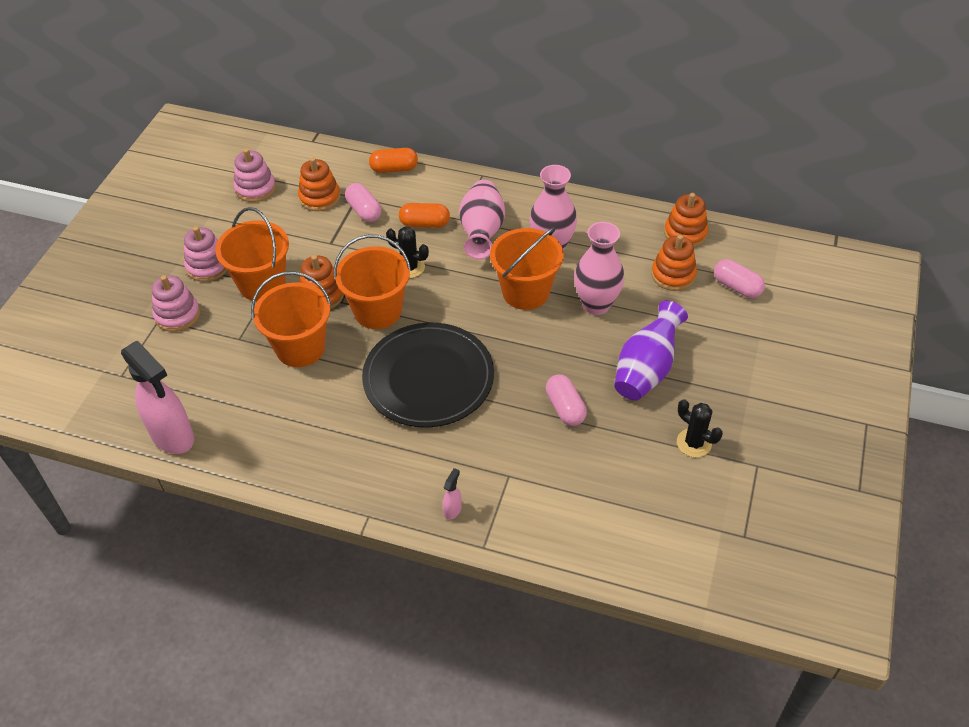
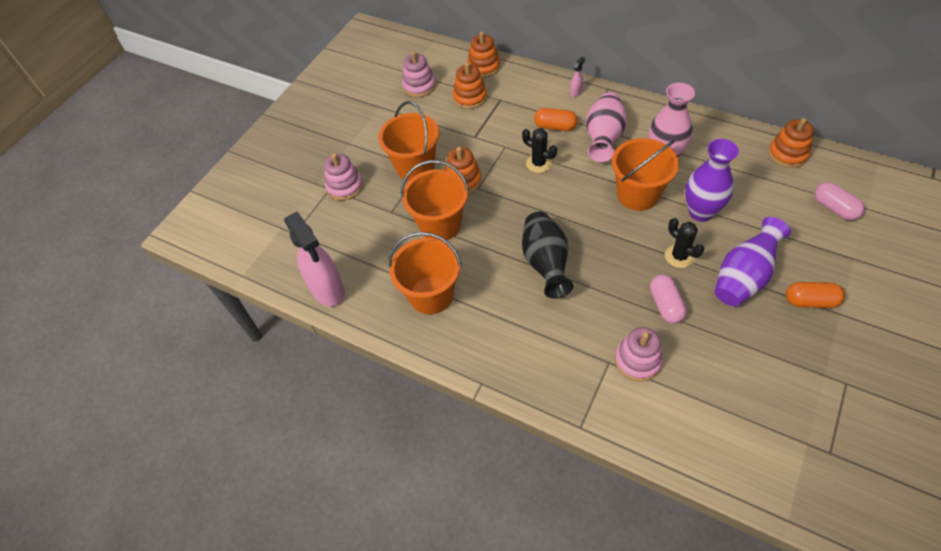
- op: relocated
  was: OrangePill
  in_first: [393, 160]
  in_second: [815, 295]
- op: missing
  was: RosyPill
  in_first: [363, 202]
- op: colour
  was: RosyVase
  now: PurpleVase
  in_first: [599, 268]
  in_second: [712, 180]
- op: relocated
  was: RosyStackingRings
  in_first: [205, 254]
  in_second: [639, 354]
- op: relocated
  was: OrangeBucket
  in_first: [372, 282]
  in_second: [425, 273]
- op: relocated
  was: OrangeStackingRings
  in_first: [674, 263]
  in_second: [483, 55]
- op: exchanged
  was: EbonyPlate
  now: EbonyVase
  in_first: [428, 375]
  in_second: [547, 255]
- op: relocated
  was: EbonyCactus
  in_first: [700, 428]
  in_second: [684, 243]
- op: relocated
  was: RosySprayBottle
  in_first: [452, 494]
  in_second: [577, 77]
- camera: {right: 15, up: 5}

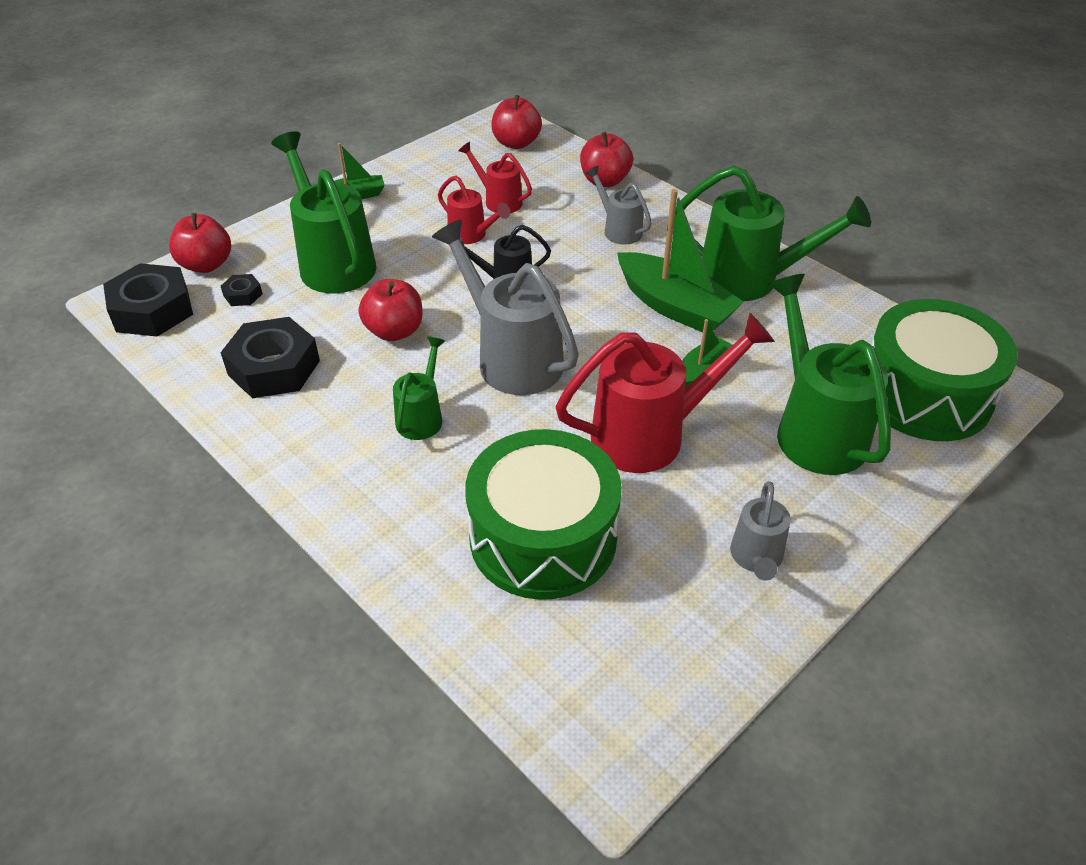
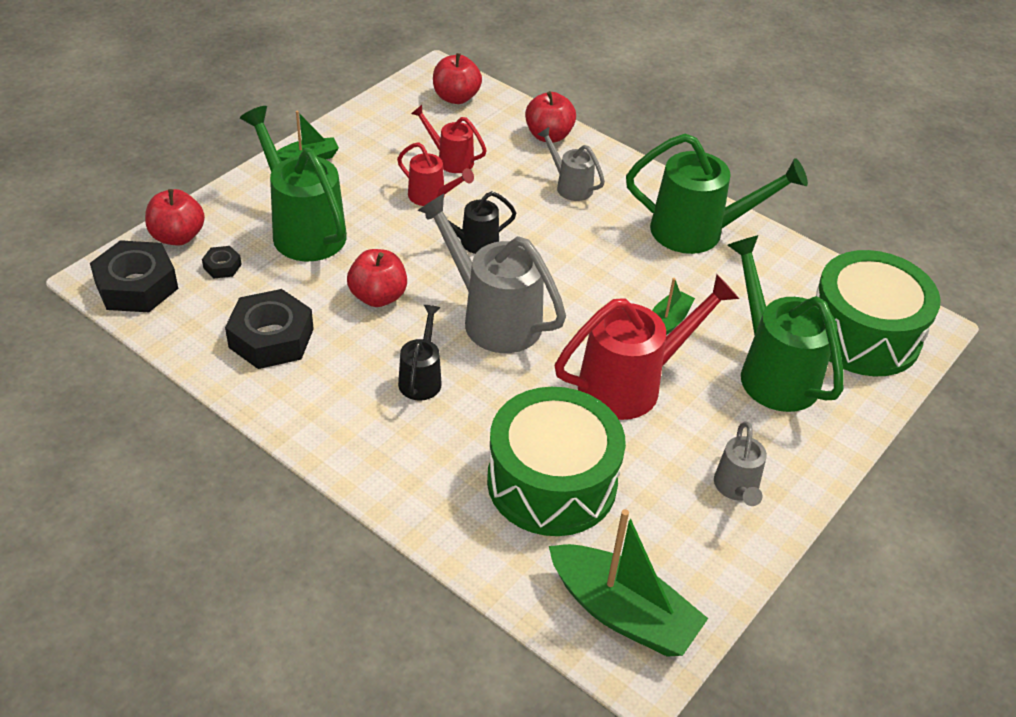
- op: relocated
  was: GreenBoat
  in_first: [680, 260]
  in_second: [628, 583]
- op: colour
  was: GreenWateringCan
  now: EbonyWateringCan
  in_first: [419, 388]
  in_second: [420, 353]
- camera: {right: -10, up: 0}

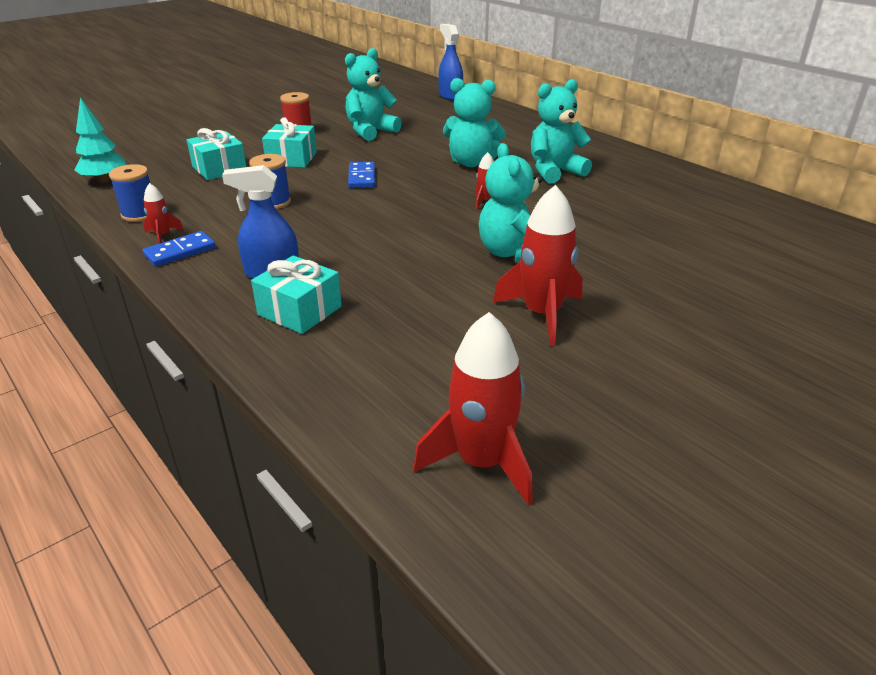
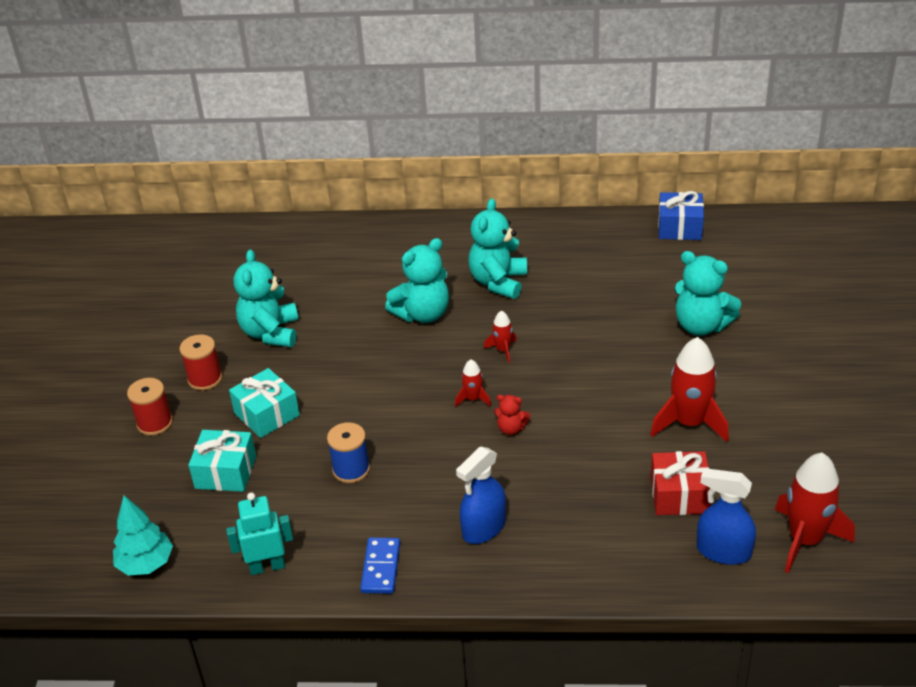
- op: relocated
  was: CobaltSprayBottle
  in_first: [450, 62]
  in_second: [726, 516]
- op: relocated
  was: TurquoiseStuffedBear
  in_first: [511, 203]
  in_second: [707, 293]
- op: missing
  was: CobaltDominoPiece
  in_first: [361, 175]
- op: exchanged
  was: CobaltReelOfThread
  now: TurquoiseToyRobot
  in_first: [129, 193]
  in_second: [259, 533]
- op: relocated
  was: RedSpaceship
  in_first: [163, 213]
  in_second: [473, 383]
- op: missing
  was: TurquoiseGift
  in_first: [296, 294]
- op: appeared
  now: CobaltGift
  in_second: [681, 215]
- op: appeared
  now: RedReelOfThread
  in_second: [150, 407]
- op: appeared
  now: RedStuffedBear
  in_second: [512, 415]
- op: appeared
  now: RedGift
  in_second: [680, 483]
- camera: {right: -45, up: 5}

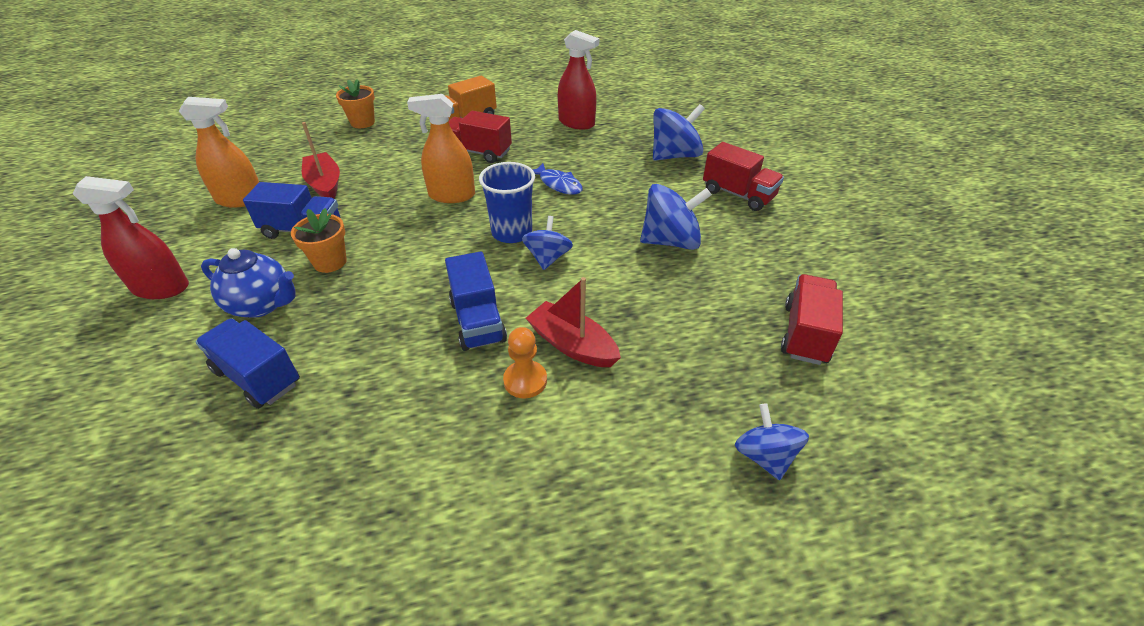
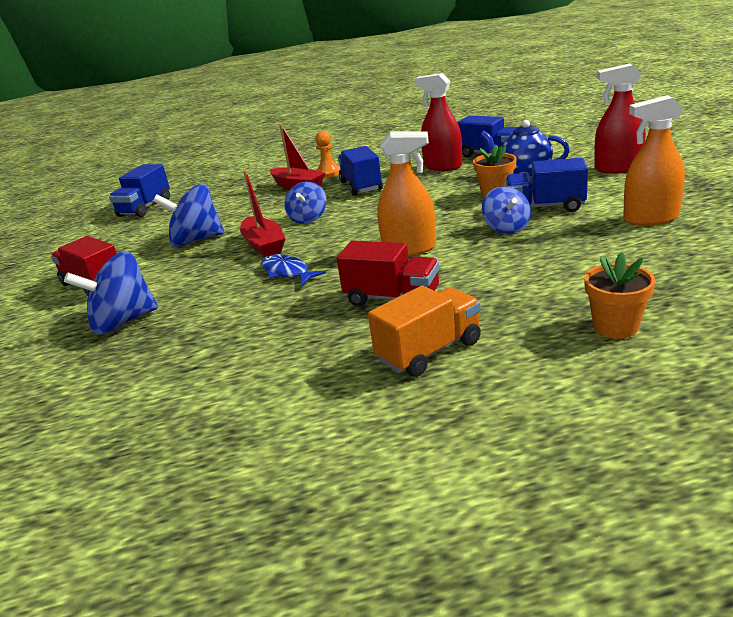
- op: relocated
  was: RedSprayBottle
  in_first: [578, 80]
  in_second: [438, 122]
- op: relocated
  was: RedBoat
  in_first: [321, 160]
  in_second: [262, 213]
- op: missing
  was: CobaltTumbler
  in_first: [507, 202]
- op: colour
  was: RedLorry
  now: CobaltLorry
  in_first: [812, 319]
  in_second: [139, 190]
- op: relocated
  was: CobaltSpinningTop
  in_first: [772, 441]
  in_second: [506, 210]
- camera: {right: -175, up: -15}

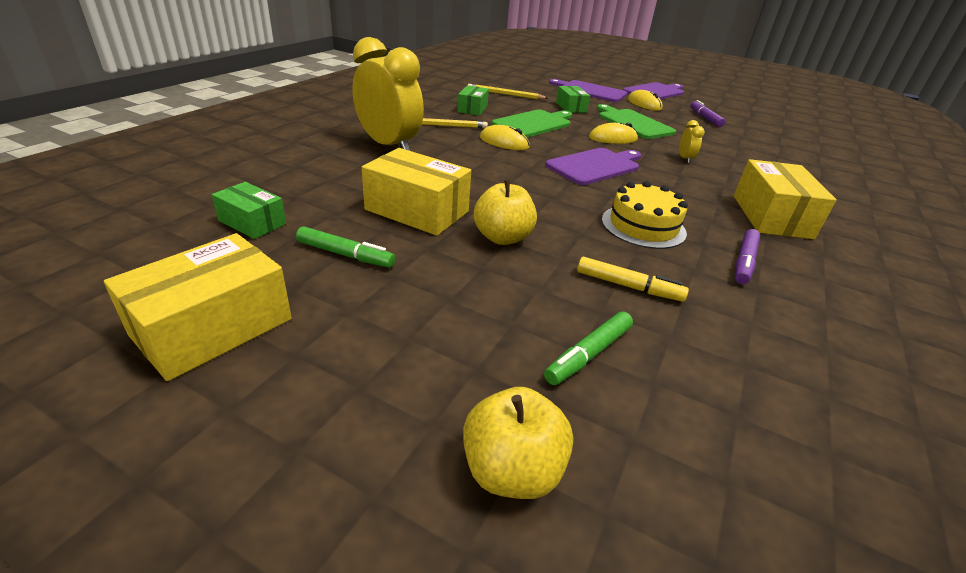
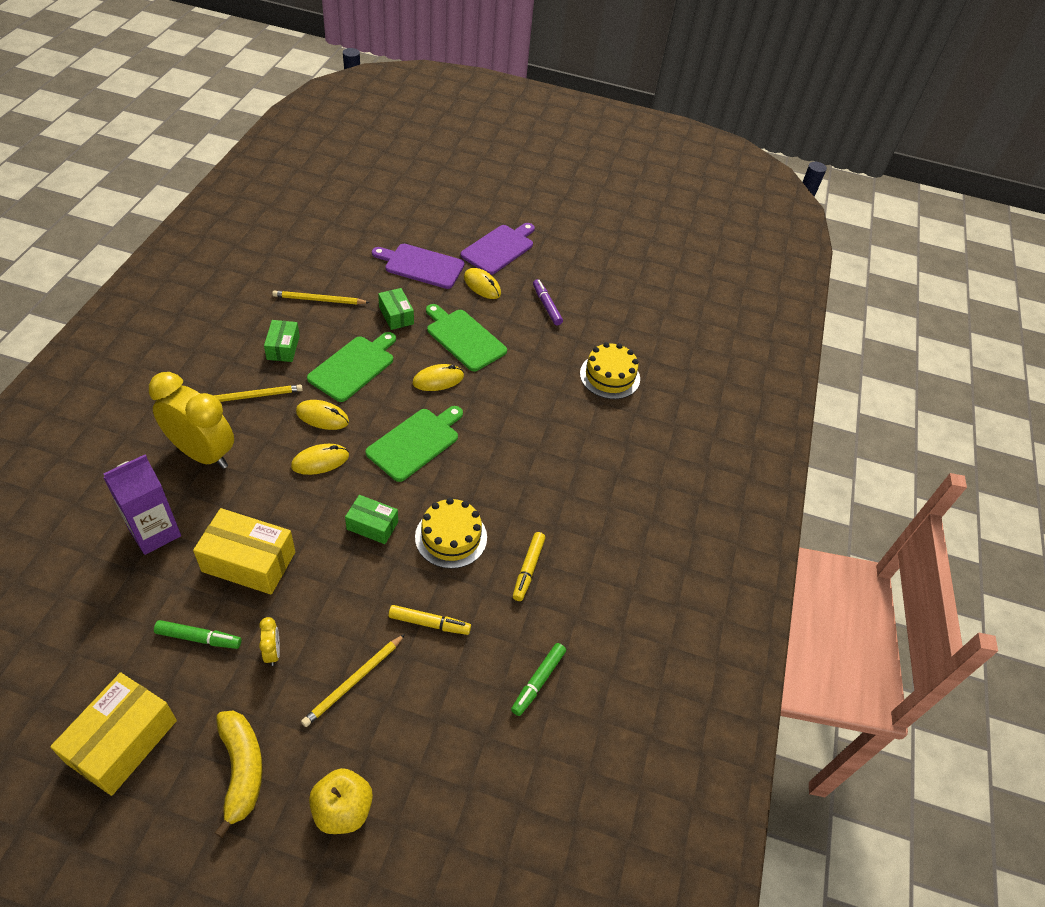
- op: relocated
  was: GoldenClock
  in_first: [692, 141]
  in_second: [269, 641]
- op: colour
  was: PurpleCuttingBoard
  now: GreenCuttingBoard
  in_first: [593, 166]
  in_second: [414, 444]
- op: missing
  was: GoldenPackage
  in_first: [785, 199]
- op: missing
  was: GoldenToyApple
  in_first: [505, 212]
- op: relocated
  was: GreenPackage
  in_first: [249, 210]
  in_second: [371, 519]
- op: colour
  was: PurpleFeltPen
  now: GoldenFeltPen
  in_first: [747, 256]
  in_second: [529, 566]
- op: relocated
  was: GreenFeltPen
  in_first: [588, 348]
  in_second: [538, 679]
- op: appeared
  now: GoldenLayerCake
  in_second: [610, 370]
- op: appeared
  now: GoldenPcMouse
  in_second: [320, 459]
- op: appeared
  now: PurpleCarton
  in_second: [142, 505]
- op: appeared
  now: GoldenWoodenPencil
  in_second: [353, 680]
- op: appeared
  now: GoldenBanana
  in_second: [239, 774]
- camera: {right: -15, up: 15}

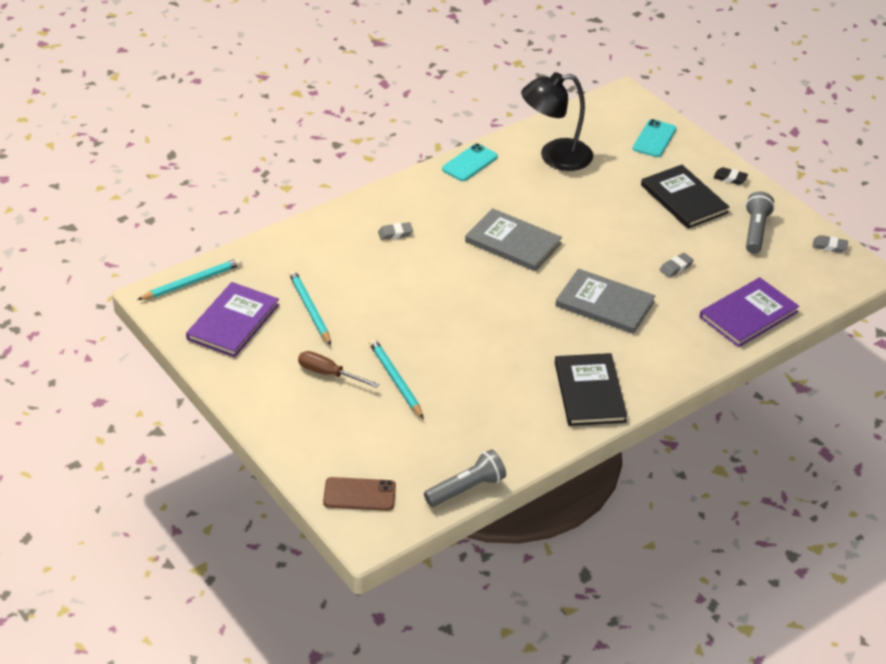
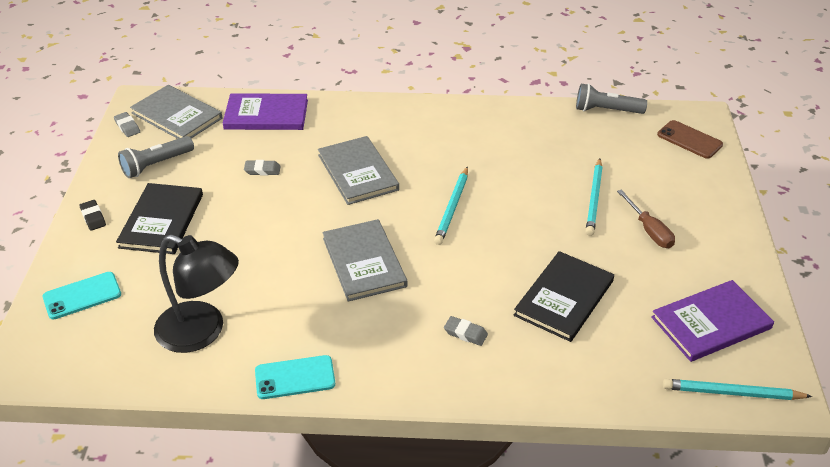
- op: relocated
  was: TurquoiseWoodenPencil
  in_first: [310, 307]
  in_second: [451, 206]
- op: relocated
  was: EbonyHardcover
  in_first: [591, 389]
  in_second: [564, 296]
- op: appeared
  now: GrayHardcover
  in_second: [176, 112]
- camera: {right: -140, up: 0}

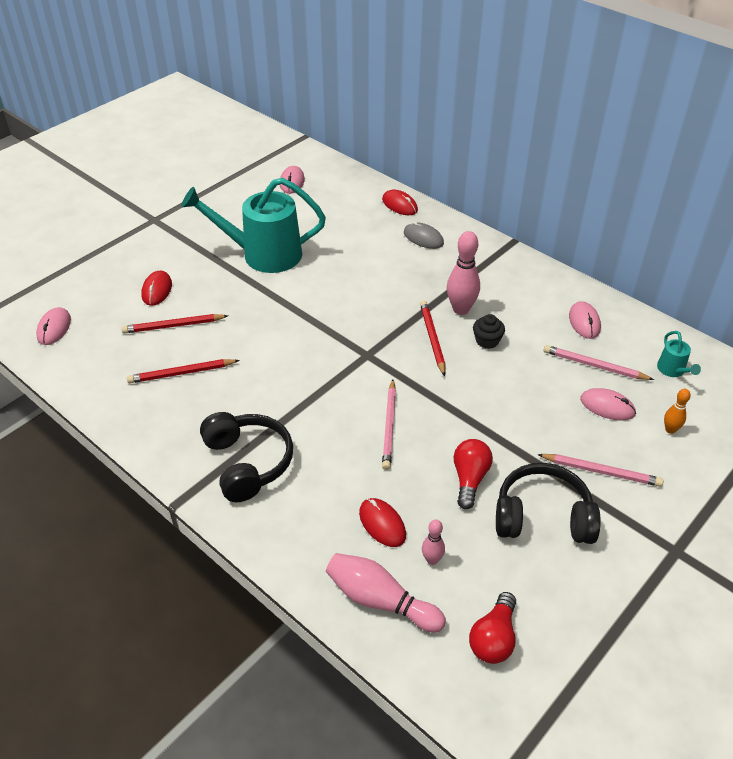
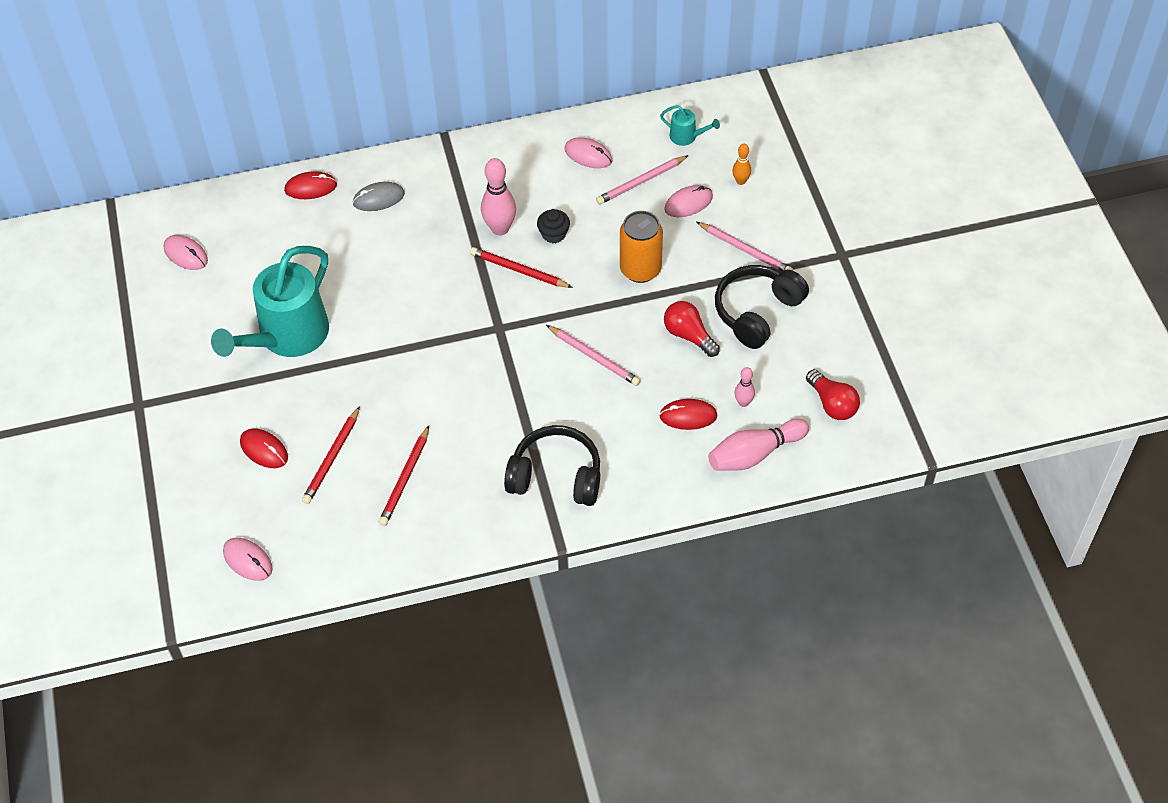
- op: spun
  was: RosyWoodenPencil
  in_first: [600, 470]
  in_second: [745, 246]
  clockwise: 75
- op: appeared
  now: OrangeTin
  in_second: [641, 247]
- camera: {right: -55, up: 10}

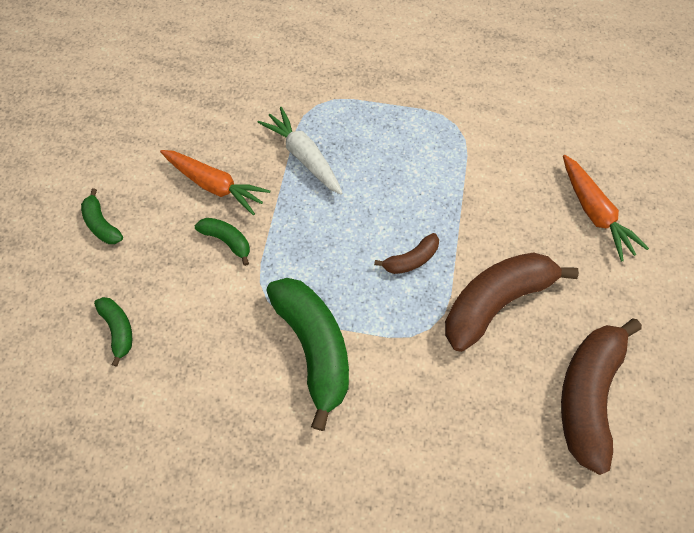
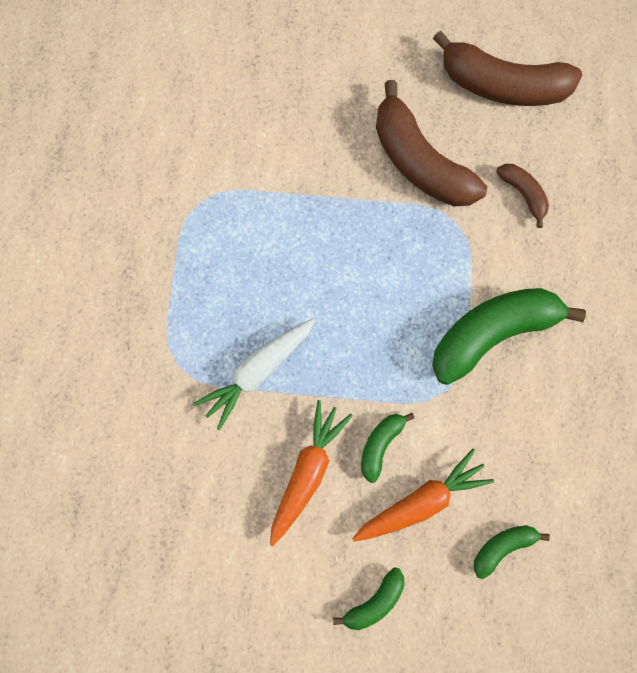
- op: relocated
  was: OrangeToyCarrot
  in_first: [606, 208]
  in_second: [423, 495]
- op: relocated
  was: DarkBrownBanana
  in_first: [406, 253]
  in_second: [522, 196]
- camera: {right: -95, up: 10}

